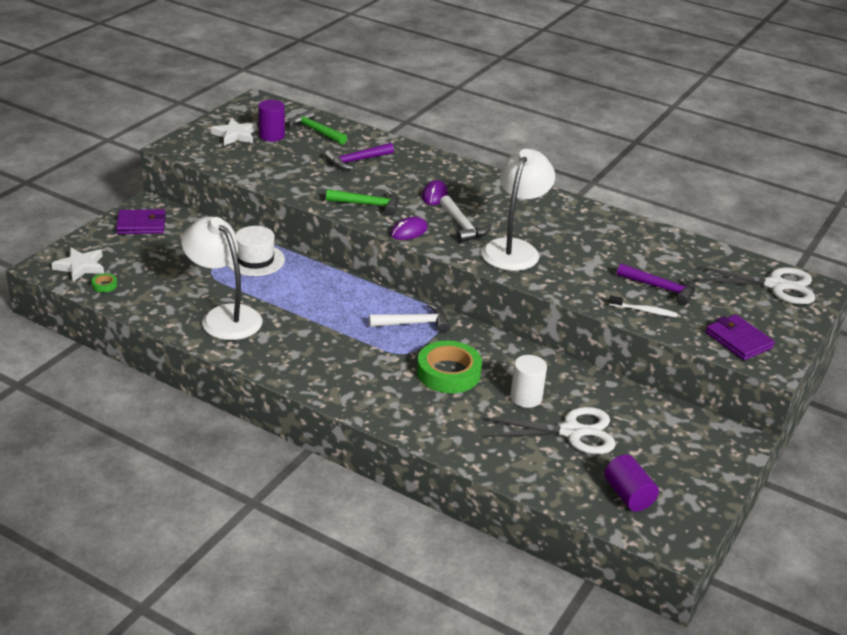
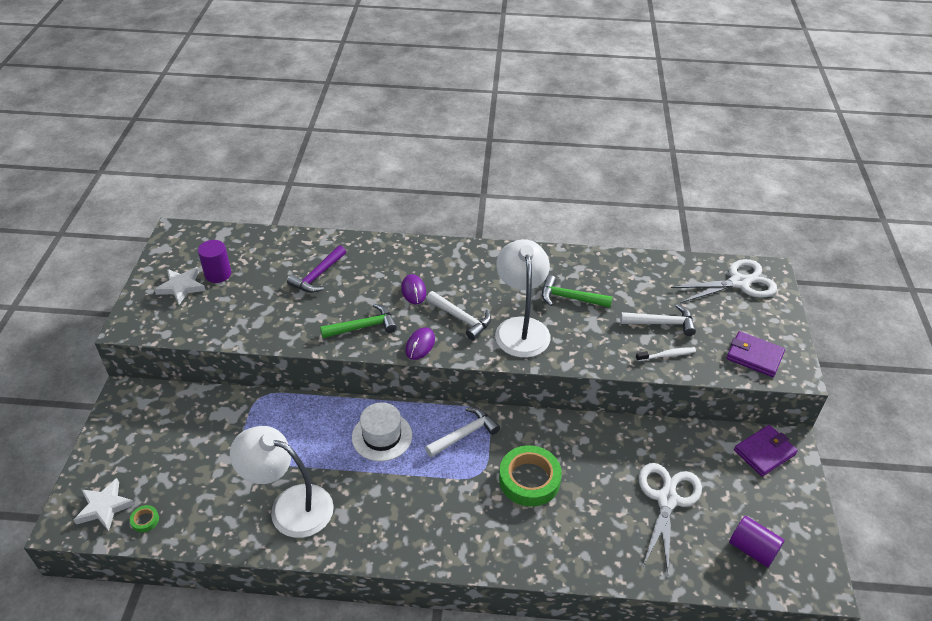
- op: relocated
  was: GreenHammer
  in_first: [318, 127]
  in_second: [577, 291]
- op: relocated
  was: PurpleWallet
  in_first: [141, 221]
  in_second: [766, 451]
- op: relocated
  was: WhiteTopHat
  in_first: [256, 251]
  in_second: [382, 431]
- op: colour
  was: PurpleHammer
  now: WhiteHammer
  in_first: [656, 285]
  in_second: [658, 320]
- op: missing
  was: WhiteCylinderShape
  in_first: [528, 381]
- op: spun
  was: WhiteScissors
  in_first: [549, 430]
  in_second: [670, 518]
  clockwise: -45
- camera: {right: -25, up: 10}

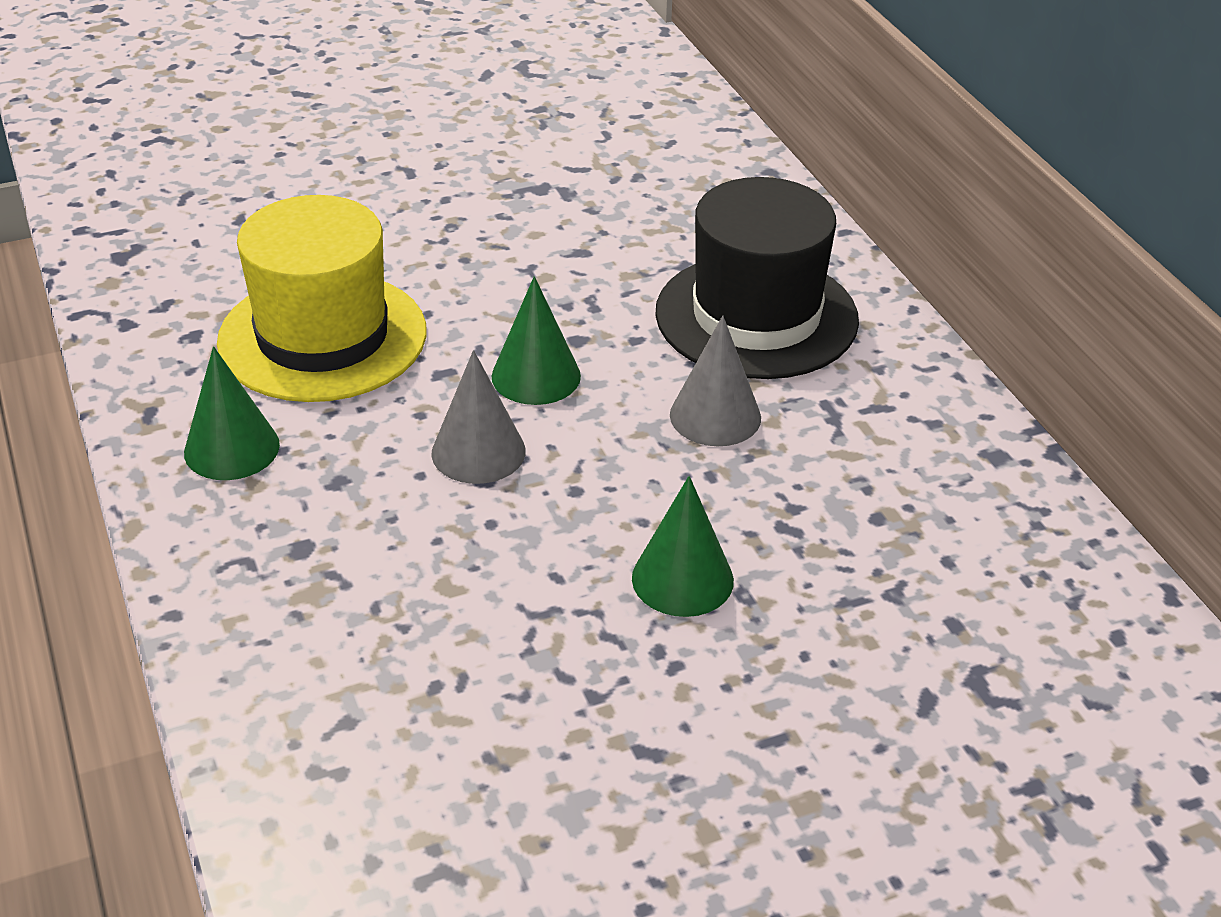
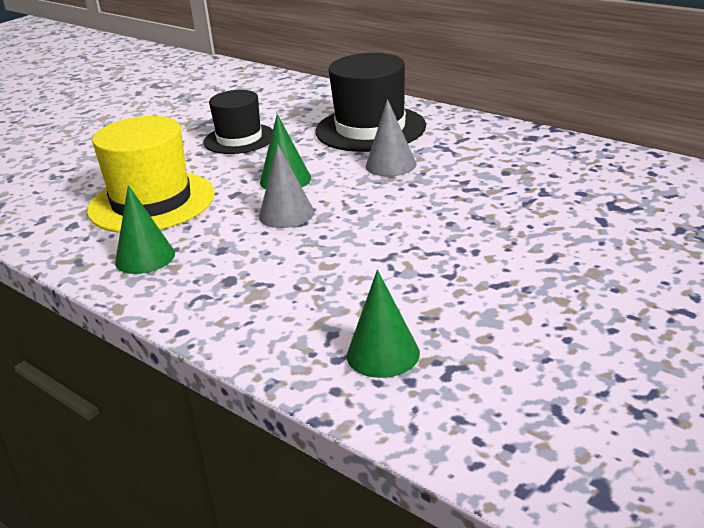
- op: relocated
  was: GreenCone
  in_first: [683, 546]
  in_second: [383, 324]
- op: appeared
  now: EbonyTopHat
  in_second: [238, 122]
- camera: {right: -25, up: -10}

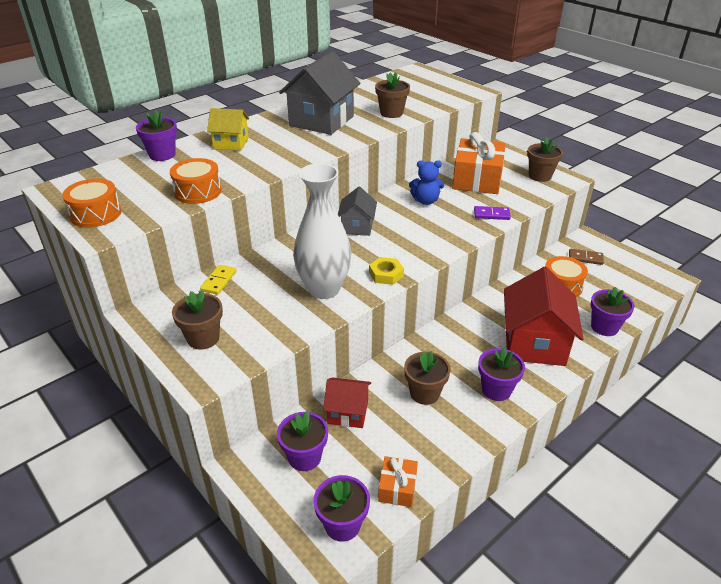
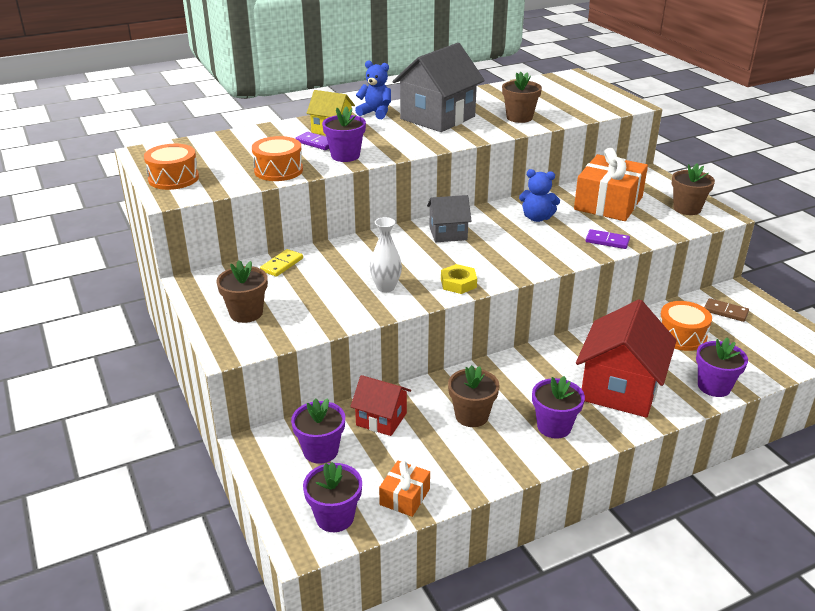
- op: relocated
  was: PurplePlantPot
  in_first: [156, 135]
  in_second: [344, 134]
- op: size
  was: WhiteVase
  in_first: [322, 231]
  in_second: [386, 254]
  ratio: 0.52
- op: spun
  was: GrayCottage
  in_first: [357, 211]
  in_second: [449, 219]
  clockwise: 60
- op: appeared
  now: CobaltStuffedBear
  in_second: [373, 90]
- op: appeared
  now: PurpleDominoPiece
  in_second: [312, 141]
- camera: {right: 15, up: -5}

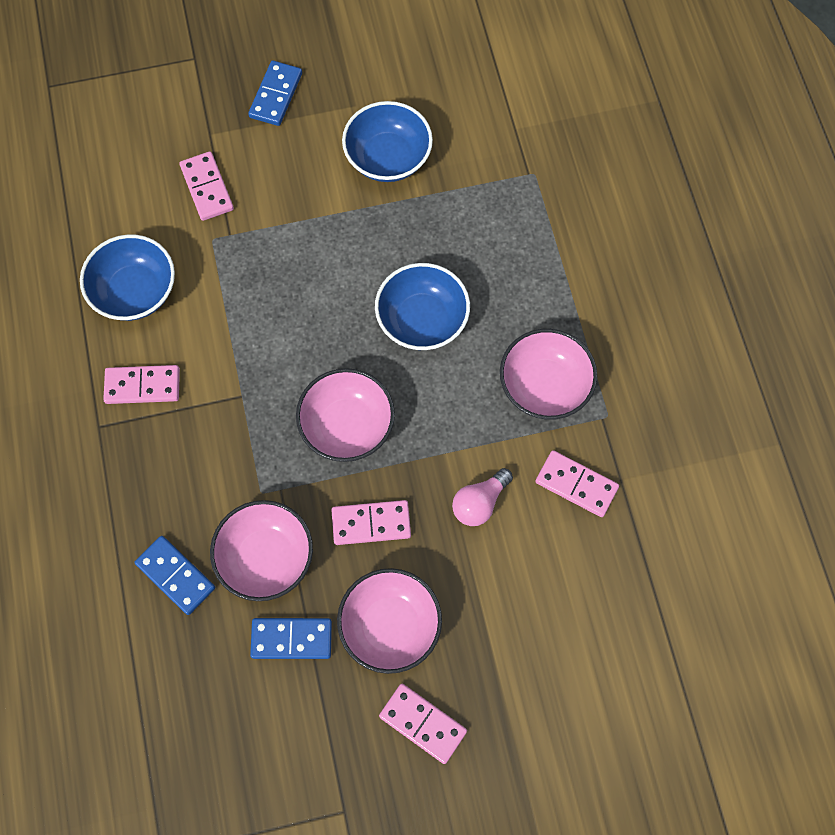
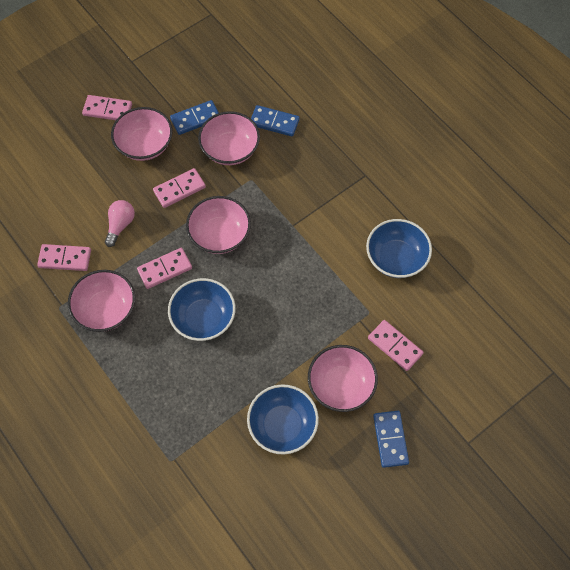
- op: relocated
  was: RosyDominoPiece
  in_first: [141, 384]
  in_second: [164, 268]
- op: appeared
  now: RosyDeepDish
  in_second: [343, 378]
- camera: {right: 155, up: -5}

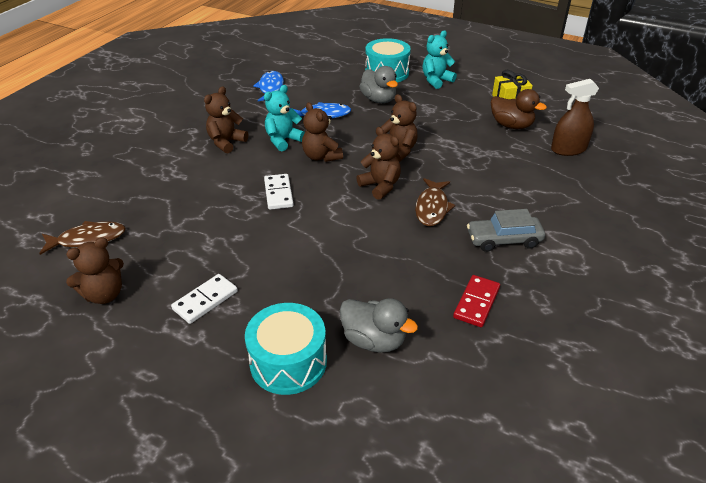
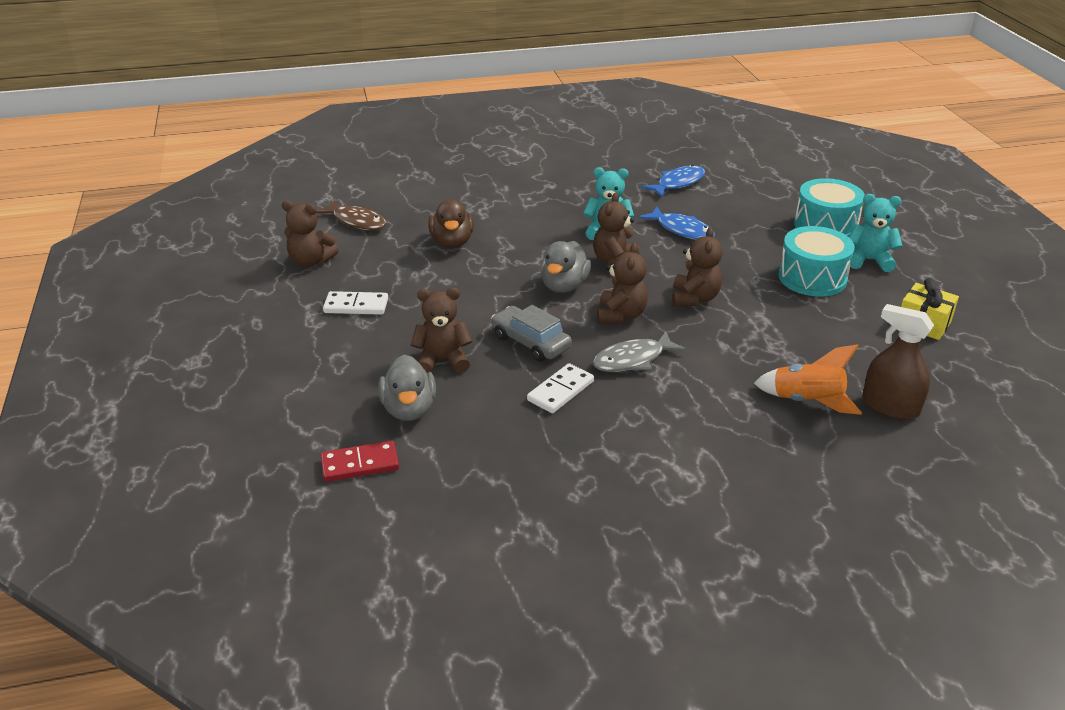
- op: relocated
  was: GrayRubberDuck
  in_first: [378, 84]
  in_second: [565, 267]
- op: relocated
  was: DarkBrownStuffedBear
  in_first: [226, 119]
  in_second: [441, 330]
- op: relocated
  was: DarkBrownRubberDuck
  in_first: [519, 109]
  in_second: [451, 224]
- op: relocated
  was: WhiteDominoPiece
  in_first: [279, 192]
  in_second: [560, 388]
- op: colour
  was: DarkBrownToyFish
  now: GrayToyFish
  in_first: [435, 202]
  in_second: [639, 351]
- op: relocated
  was: GrayCar
  in_first: [506, 230]
  in_second: [531, 333]
- op: relocated
  was: RedDominoPiece
  in_first: [476, 301]
  in_second: [360, 461]
- op: relocated
  was: TurquoiseToyDrum
  in_first: [286, 349]
  in_second: [816, 261]
- op: appeared
  now: OrangeSpaceship
  in_second: [808, 379]
- camera: {right: 50, up: -5}

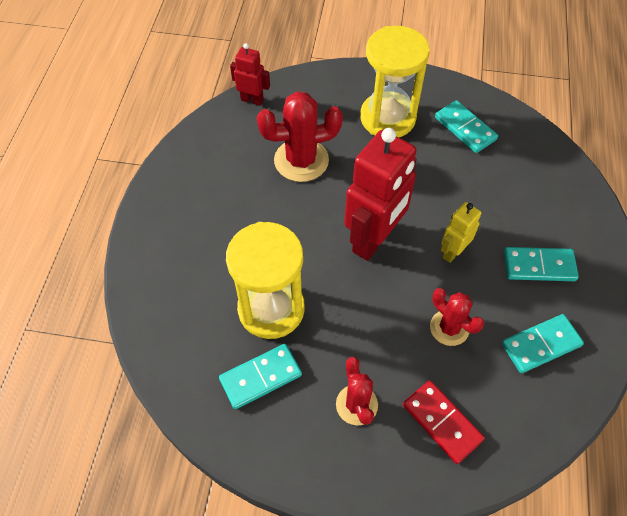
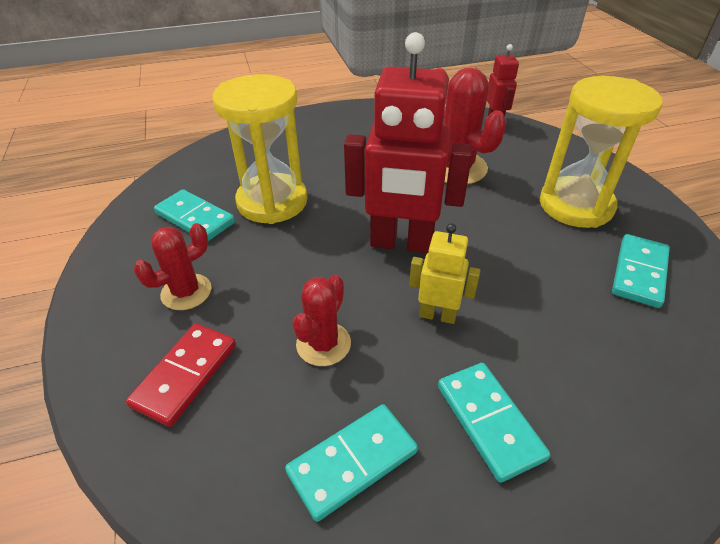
- op: spun
  was: TurquoiseDominoPiece
  in_first: [543, 343]
  in_second: [351, 463]
  clockwise: -75
- camera: {right: 65, up: -15}

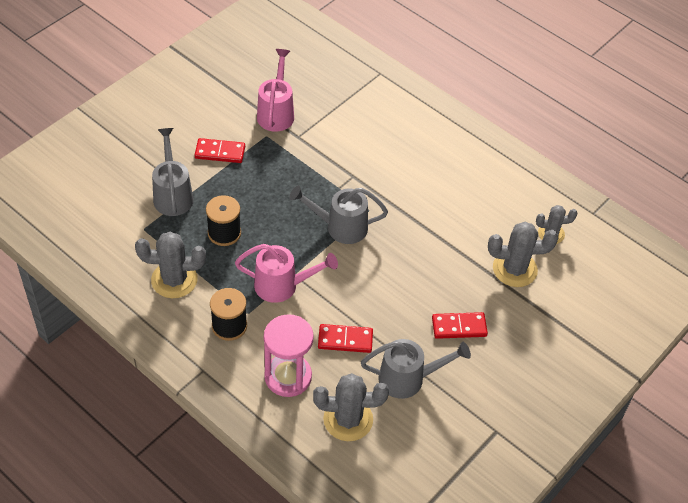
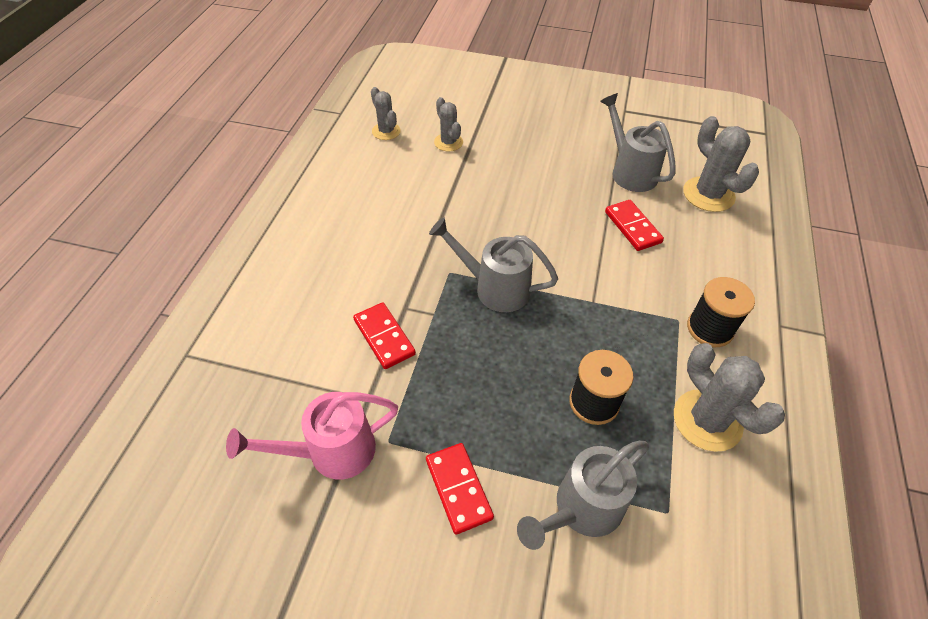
- op: spun
  was: GrayWateringCan
  in_first: [338, 215]
  in_second: [493, 265]
  clockwise: 135
- op: size
  was: GrayCactus
  in_first: [523, 254]
  in_second: [448, 124]
  ratio: 0.61
- op: missing
  was: RosyWateringCan
  in_first: [286, 273]
- op: relocated
  was: RedDominoPiece
  in_first: [460, 325]
  in_second: [384, 335]
- op: missing
  was: RosySandglass
  in_first: [289, 355]
- camera: {right: -115, up: 0}

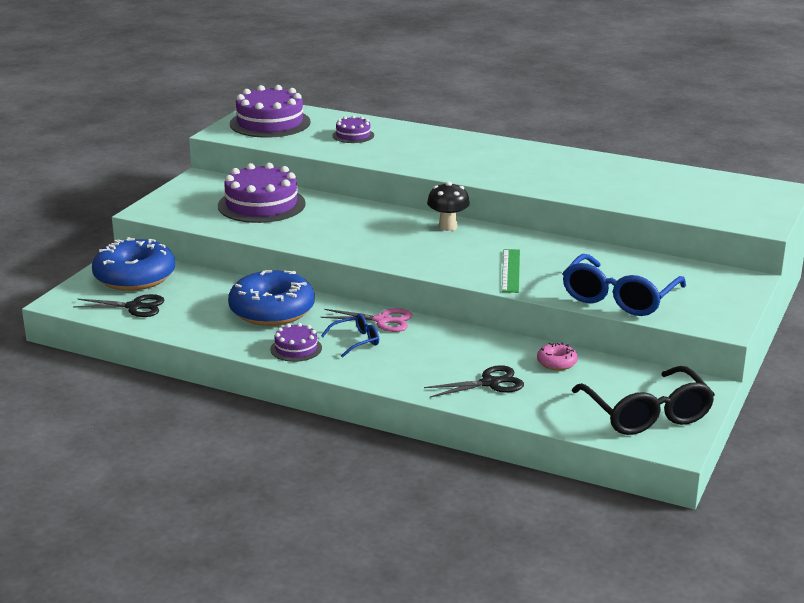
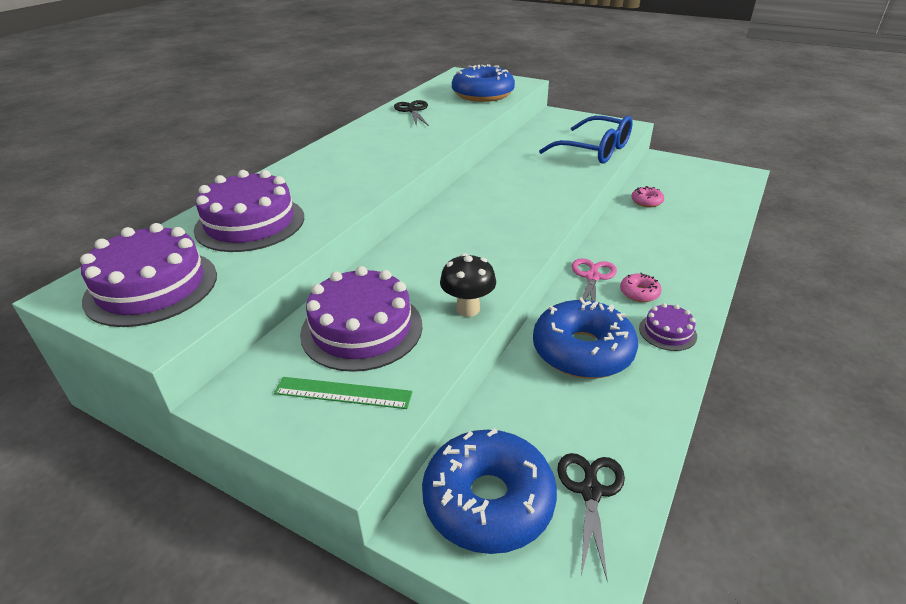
- op: size
  was: PurpleLayerCake
  in_first: [353, 129]
  in_second: [249, 211]
  ratio: 1.97
- op: relocated
  was: EbonyToadstool
  in_first: [448, 206]
  in_second: [468, 285]
- op: relocated
  was: GreenStraightedge
  in_first: [511, 271]
  in_second: [343, 393]
- op: exchanged
  was: CobaltGlasses
  now: RosyGlazedDonut
  in_first: [350, 336]
  in_second: [641, 287]
- op: relocated
  was: EbonyScissors
  in_first: [474, 381]
  in_second: [411, 113]
- op: missing
  was: EbonyGlasses
  in_first: [643, 400]
- op: appeared
  now: CobaltGlazedDonut
  in_second: [483, 83]
- camera: {right: -85, up: 10}

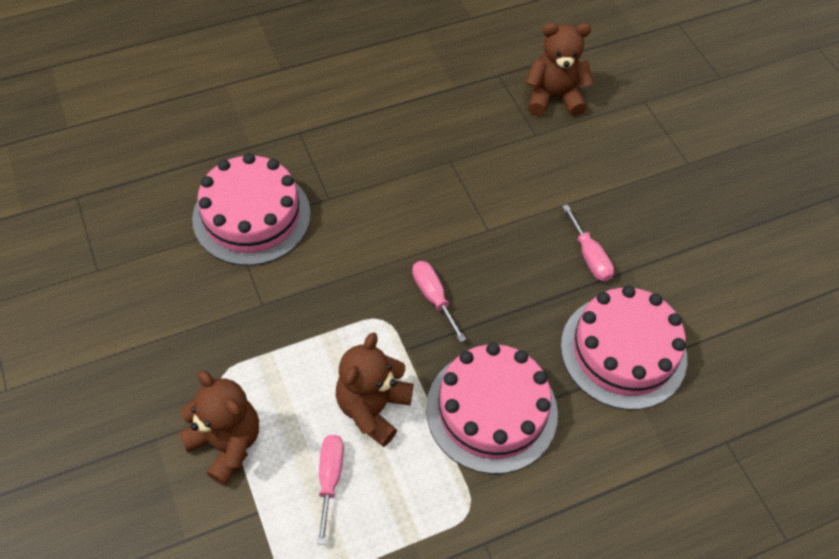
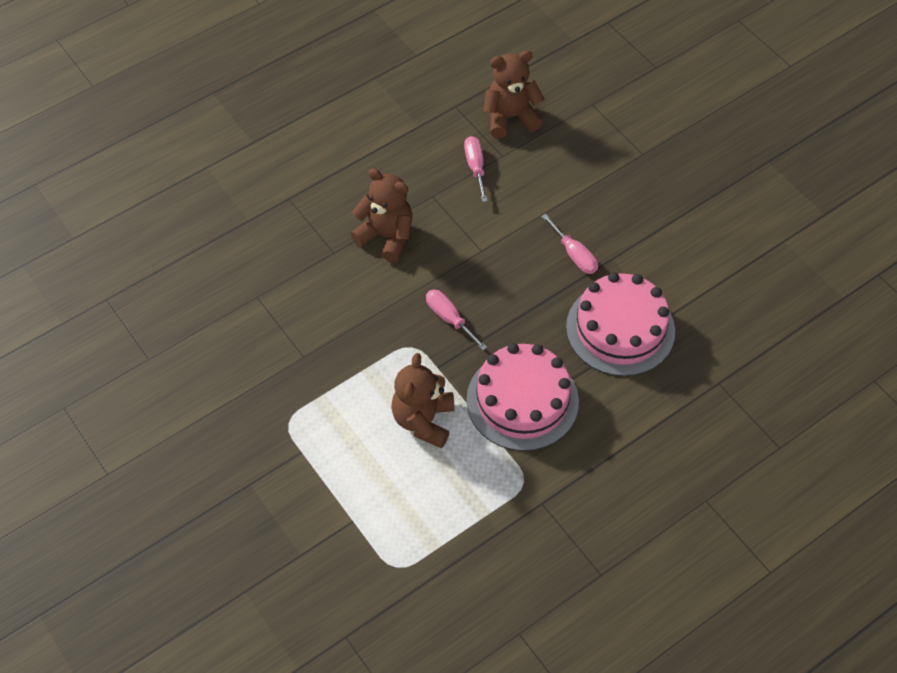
- op: missing
  was: RosyLayerCake
  in_first: [251, 209]
- op: relocated
  was: DarkBrownStuffedBear
  in_first: [218, 428]
  in_second: [382, 215]
- op: relocated
  was: RosyScrewdriver
  in_first: [330, 490]
  in_second: [475, 169]
- camera: {right: -10, up: 0}

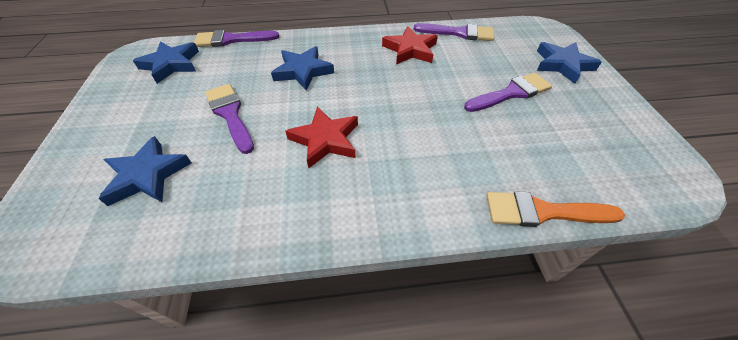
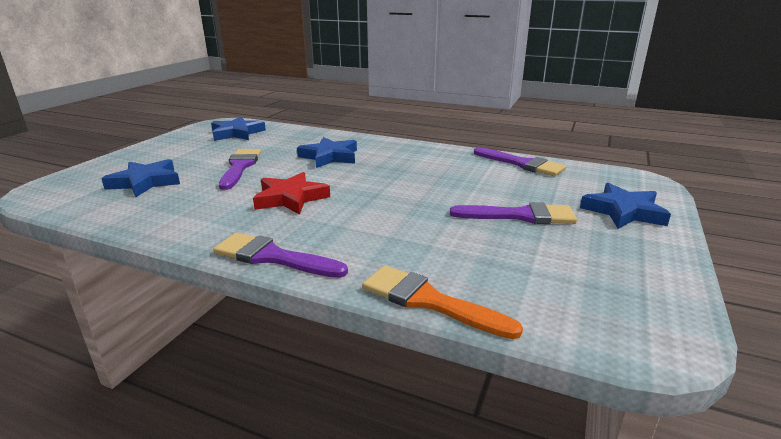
- op: missing
  was: RedFivePointedStar
  in_first: [410, 45]
- op: relocated
  was: PurplePaintbrush
  in_first: [236, 38]
  in_second: [280, 255]
- camera: {right: 30, up: -25}

